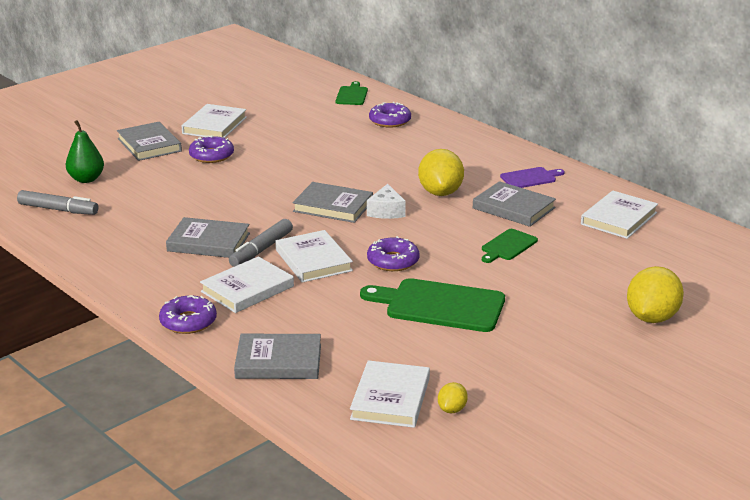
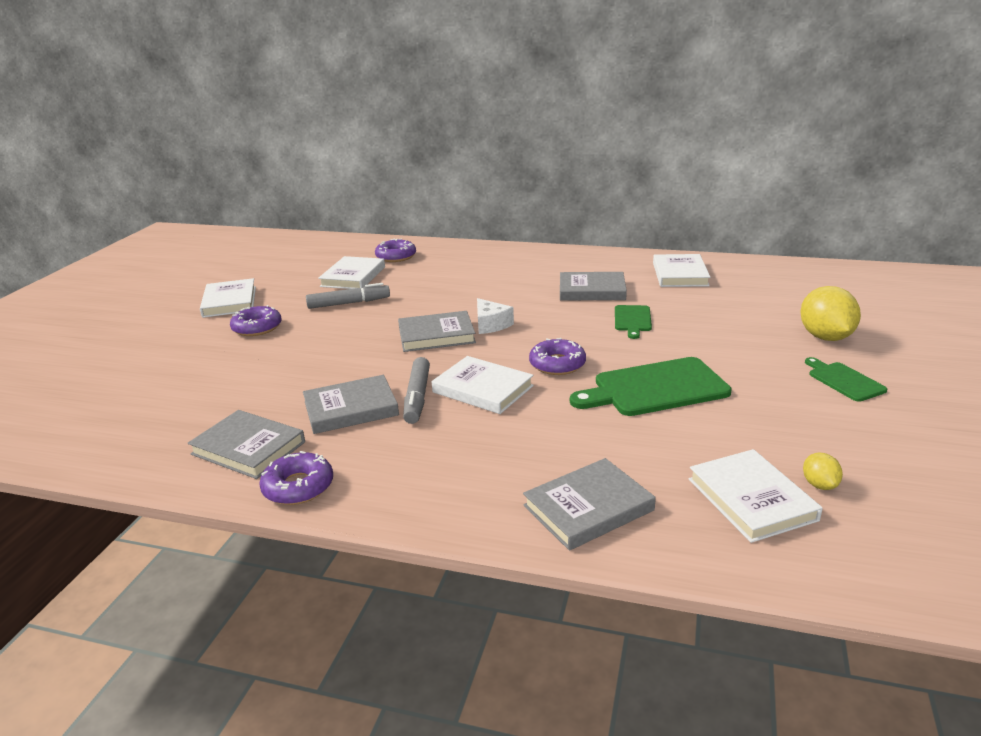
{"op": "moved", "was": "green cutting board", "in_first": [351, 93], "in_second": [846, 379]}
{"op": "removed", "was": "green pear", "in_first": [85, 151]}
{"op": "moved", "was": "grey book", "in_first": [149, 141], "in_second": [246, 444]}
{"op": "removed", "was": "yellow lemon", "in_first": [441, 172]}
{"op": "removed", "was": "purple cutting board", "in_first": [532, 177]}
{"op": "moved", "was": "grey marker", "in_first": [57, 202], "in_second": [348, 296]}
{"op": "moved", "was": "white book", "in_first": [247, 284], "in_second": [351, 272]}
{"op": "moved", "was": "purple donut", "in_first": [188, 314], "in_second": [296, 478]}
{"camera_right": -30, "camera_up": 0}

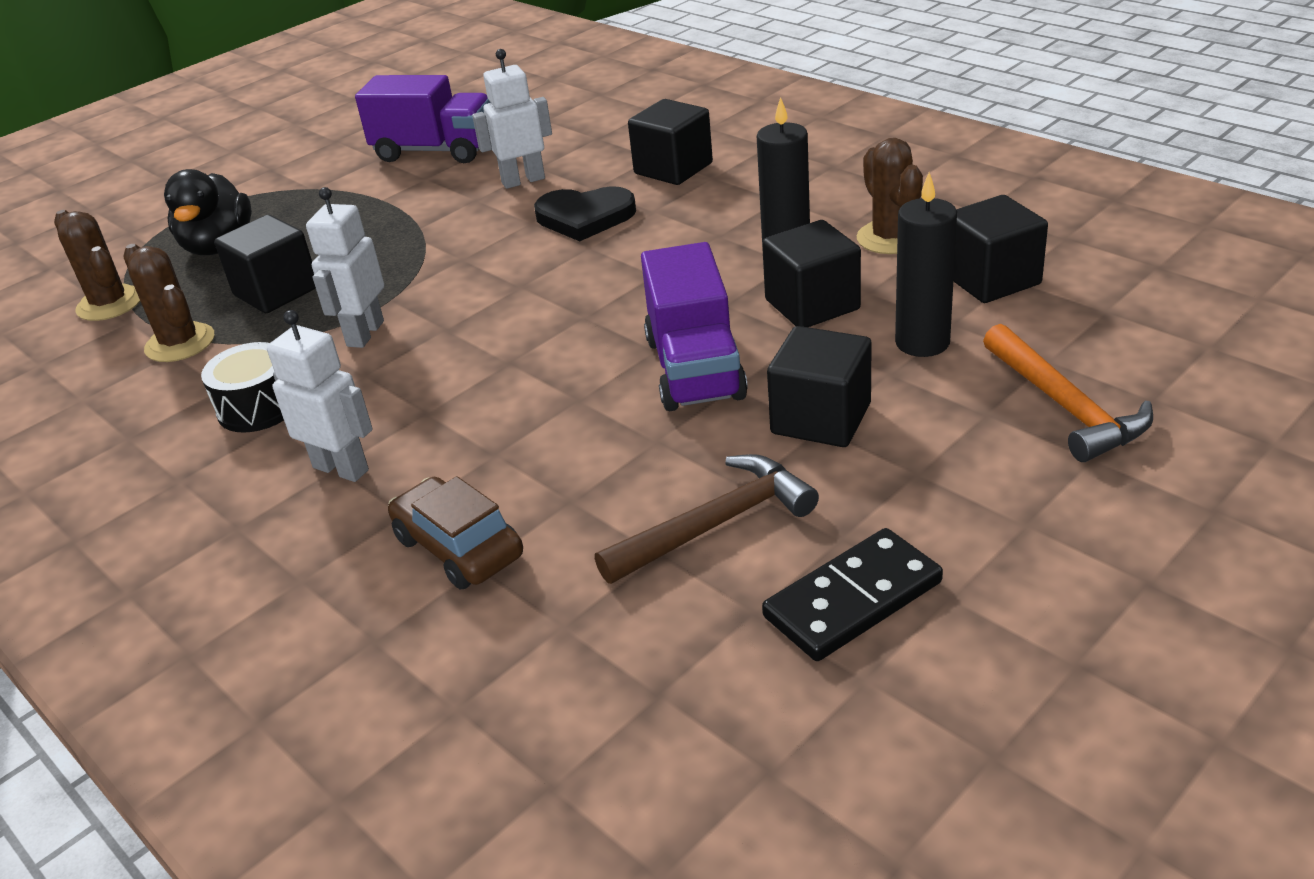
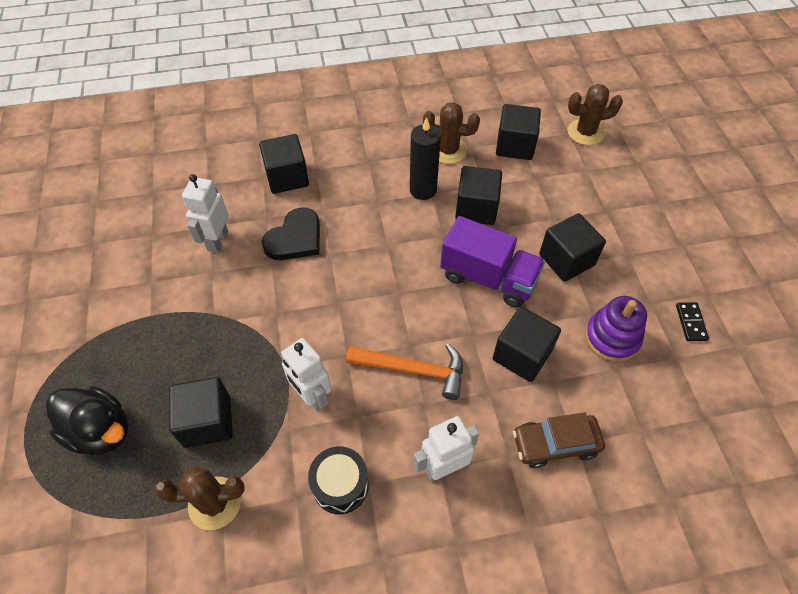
{"op": "removed", "was": "purple truck", "in_first": [423, 119]}
{"op": "removed", "was": "black candle", "in_first": [926, 265]}
{"op": "moved", "was": "brown cactus", "in_first": [97, 265], "in_second": [595, 114]}
{"op": "moved", "was": "orange hammer", "in_first": [1068, 393], "in_second": [404, 371]}
{"op": "replaced", "was": "brown hammer", "now": "purple stacking toy", "in_first": [707, 519], "in_second": [616, 329]}
{"op": "resized", "was": "black domino", "in_first": [852, 594], "in_second": [692, 321], "ratio": 0.55}
{"op": "added", "now": "black cube", "in_second": [527, 344]}
{"camera_right": -60, "camera_up": 20}

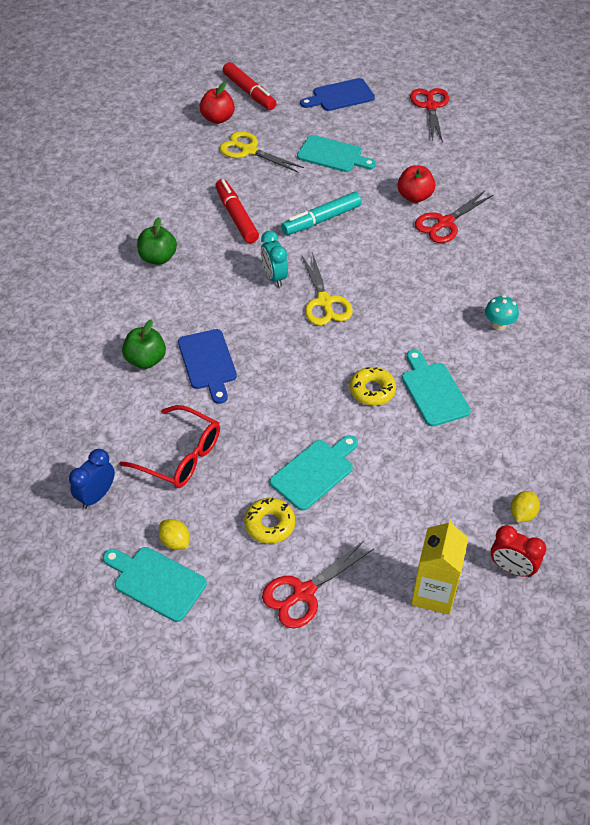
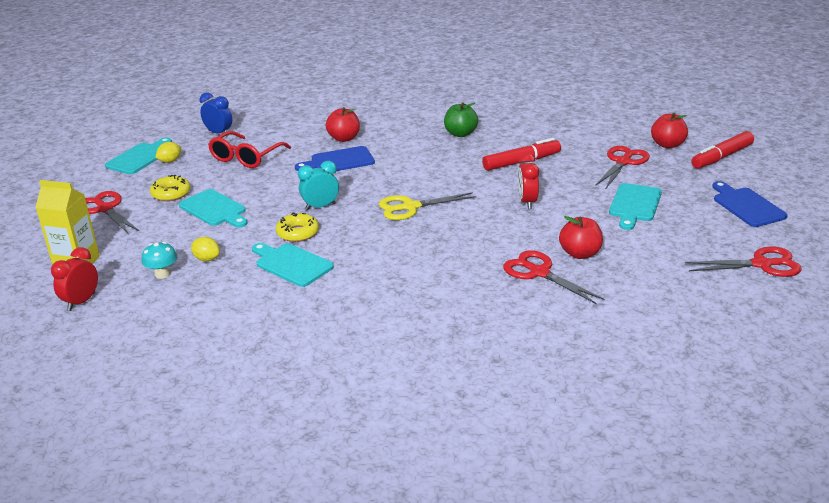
{"op": "recoloured", "was": "yellow scissors", "now": "red scissors", "in_first": [262, 152], "in_second": [622, 167]}
{"op": "replaced", "was": "turquoise marker", "now": "red clock", "in_first": [321, 213], "in_second": [528, 181]}
{"op": "moved", "was": "turquoise clock", "in_first": [274, 259], "in_second": [318, 185]}
{"op": "moved", "was": "turquoise mushroom", "in_first": [502, 312], "in_second": [159, 260]}
{"op": "recoloured", "was": "green apple", "now": "red apple", "in_first": [144, 344], "in_second": [343, 124]}
{"op": "turned", "was": "turquoise cutting board", "in_first": [436, 388], "in_second": [293, 265], "clockwise": -120}
{"op": "moved", "was": "yellow lemon", "in_first": [525, 506], "in_second": [205, 249]}
{"camera_right": 90, "camera_up": -20}

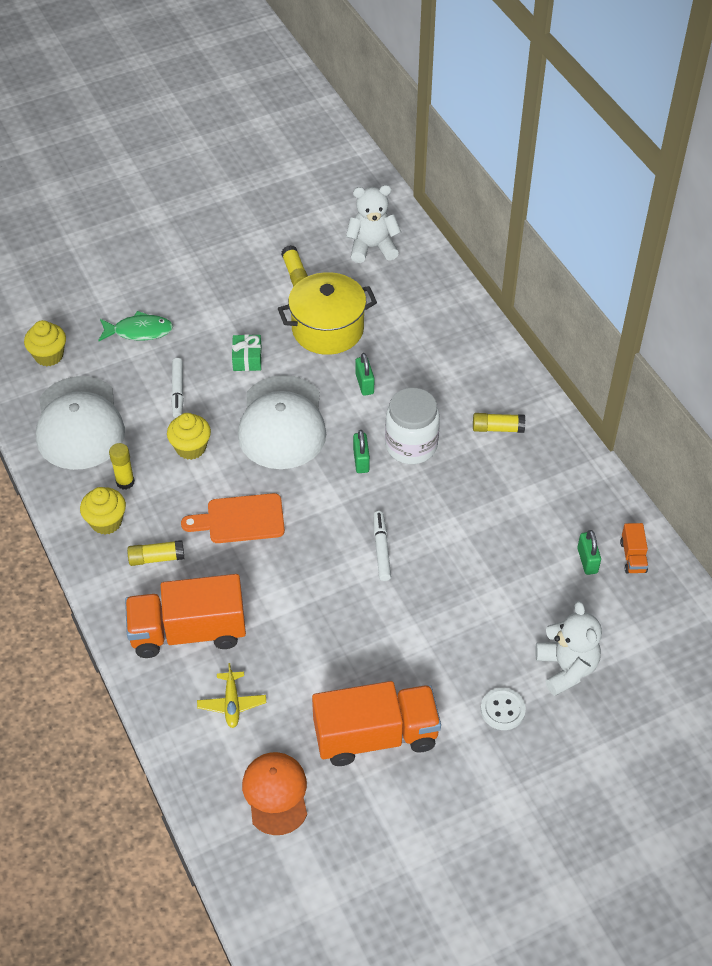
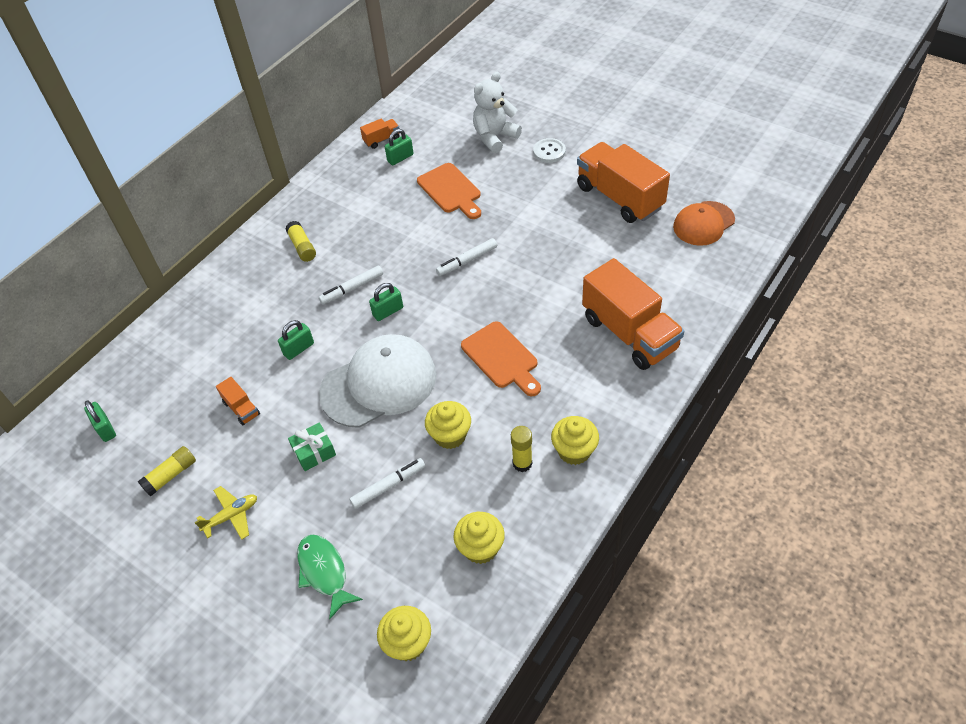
{"op": "replaced", "was": "white teddy bear", "now": "green padlock", "in_first": [373, 224], "in_second": [100, 421]}
{"op": "replaced", "was": "yellow pot", "now": "orange truck", "in_first": [327, 313], "in_second": [238, 401]}
{"op": "replaced", "was": "white cap", "now": "yellow cupcake", "in_first": [80, 423], "in_second": [479, 538]}
{"op": "replaced", "was": "white jar", "now": "white marker", "in_first": [412, 426], "in_second": [351, 285]}
{"op": "removed", "was": "yellow glue stick", "in_first": [155, 553]}
{"op": "moved", "was": "yellow plane", "in_first": [231, 695], "in_second": [225, 513]}
{"op": "added", "now": "orange cutting board", "in_second": [449, 191]}
{"camera_right": -115, "camera_up": 0}

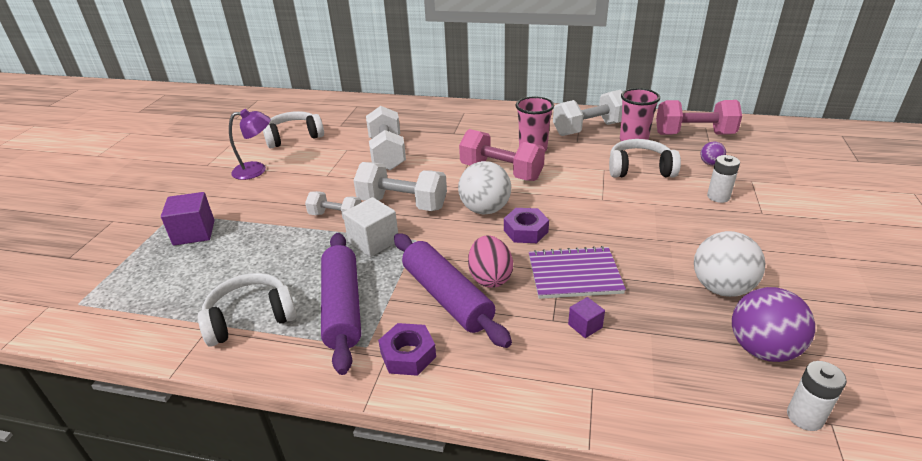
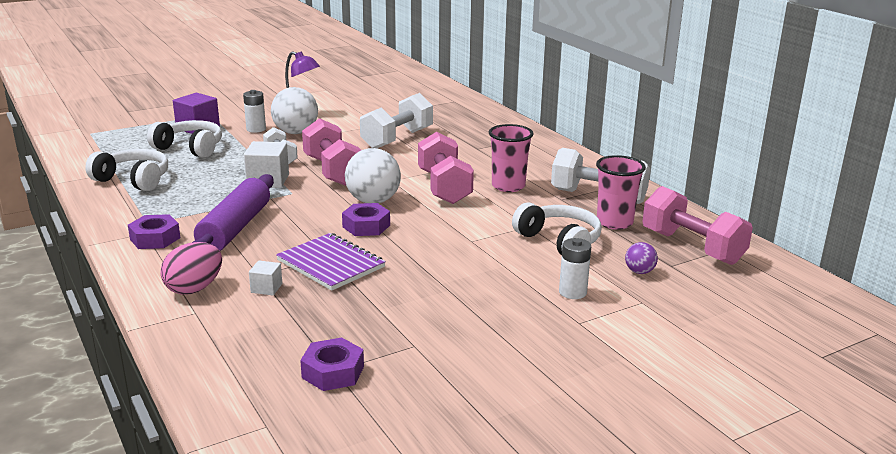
{"op": "moved", "was": "white headphones", "in_first": [293, 129], "in_second": [184, 139]}
{"op": "recoloured", "was": "white dumbbell", "now": "pink dumbbell", "in_first": [400, 186], "in_second": [331, 152]}
{"op": "moved", "was": "white ball", "in_first": [729, 264], "in_second": [294, 110]}
{"op": "removed", "was": "purple rolling pin", "in_first": [341, 304]}
{"op": "moved", "was": "pink egg", "in_first": [490, 262], "in_second": [191, 268]}
{"op": "replaced", "was": "purple ball", "now": "purple nut", "in_first": [773, 324], "in_second": [332, 364]}
{"op": "recoloured", "was": "purple cube", "now": "white cube", "in_first": [586, 317], "in_second": [265, 278]}
{"op": "moved", "was": "white battery", "in_first": [817, 396], "in_second": [254, 111]}
{"camera_right": 45, "camera_up": -10}

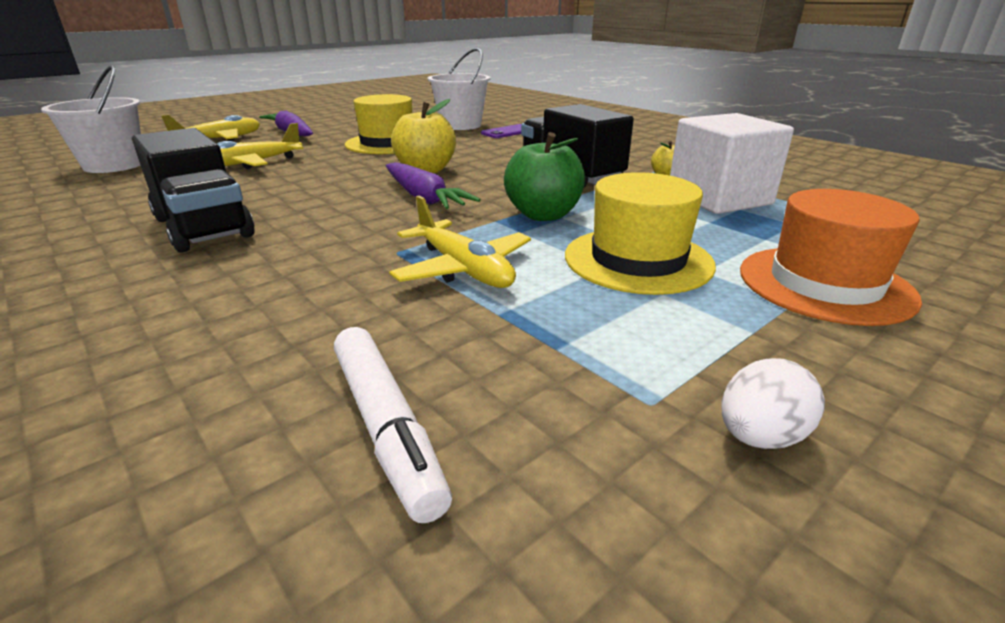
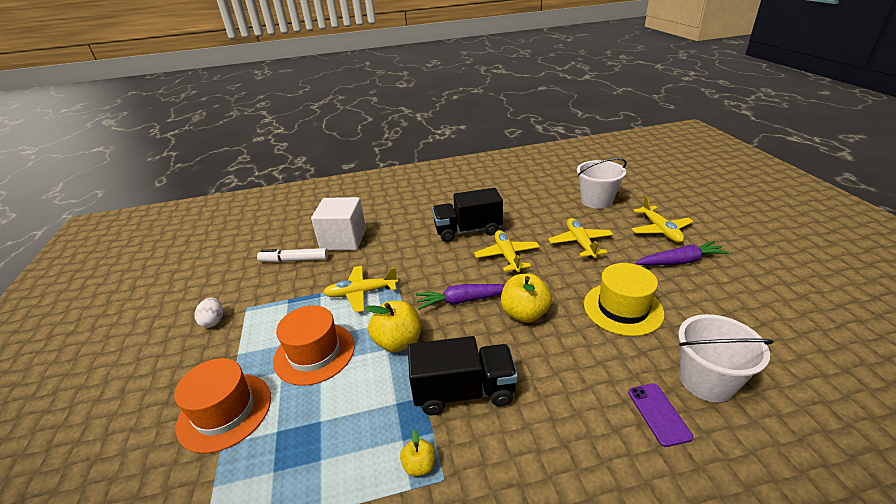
{"op": "moved", "was": "white cube", "in_first": [732, 163], "in_second": [338, 223]}
{"op": "recoloured", "was": "green apple", "now": "yellow apple", "in_first": [544, 176], "in_second": [393, 326]}
{"op": "recoloured", "was": "yellow hat", "now": "orange hat", "in_first": [640, 233], "in_second": [314, 345]}
{"op": "added", "now": "yellow plane", "in_second": [507, 251]}
{"camera_right": 120, "camera_up": 5}

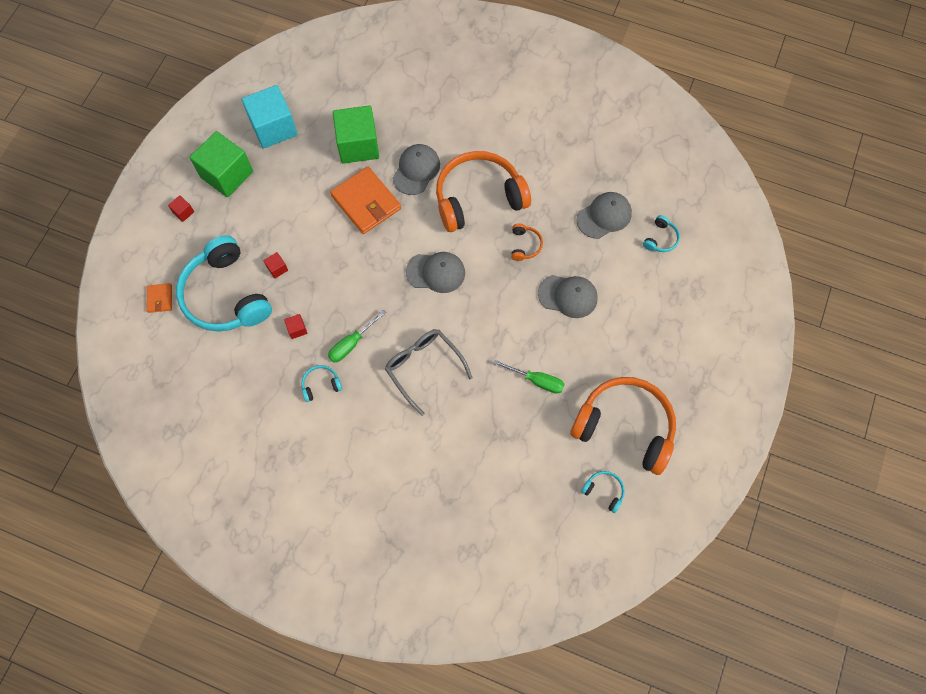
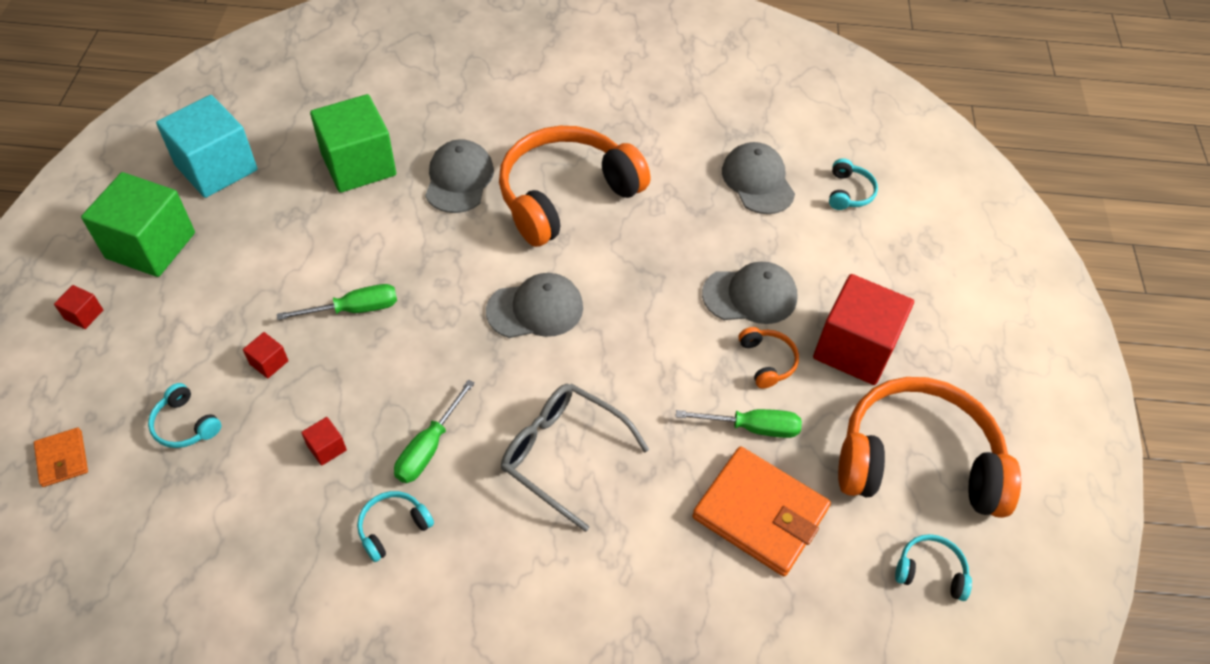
{"op": "moved", "was": "orange wallet", "in_first": [365, 200], "in_second": [761, 511]}
{"op": "turned", "was": "grey cap", "in_first": [604, 215], "in_second": [758, 178], "clockwise": -60}
{"op": "moved", "was": "orange headphones", "in_first": [527, 242], "in_second": [768, 358]}
{"op": "resized", "was": "turquoise headphones", "in_first": [224, 283], "in_second": [184, 415], "ratio": 0.4}
{"op": "added", "now": "red cube", "in_second": [863, 329]}
{"op": "added", "now": "green screwdriver", "in_second": [337, 302]}
{"camera_right": -20, "camera_up": -15}

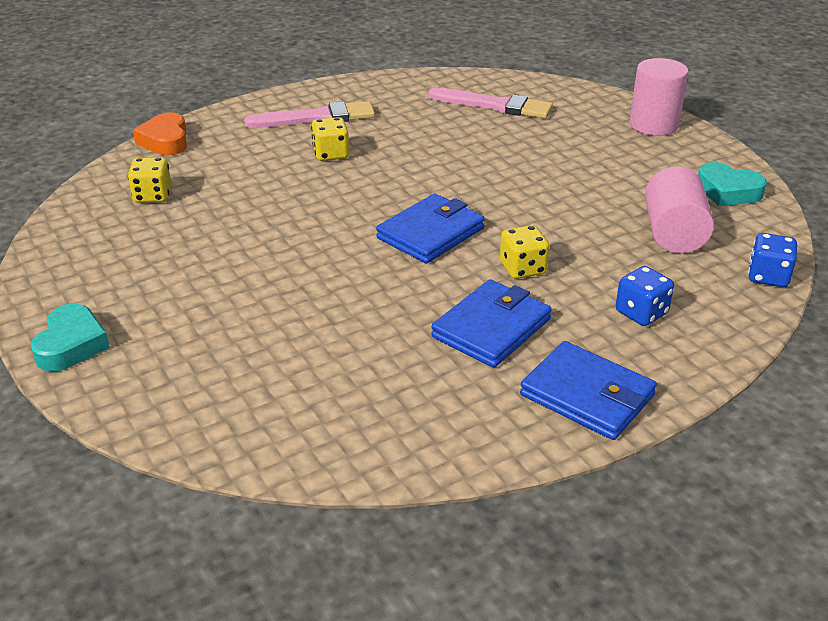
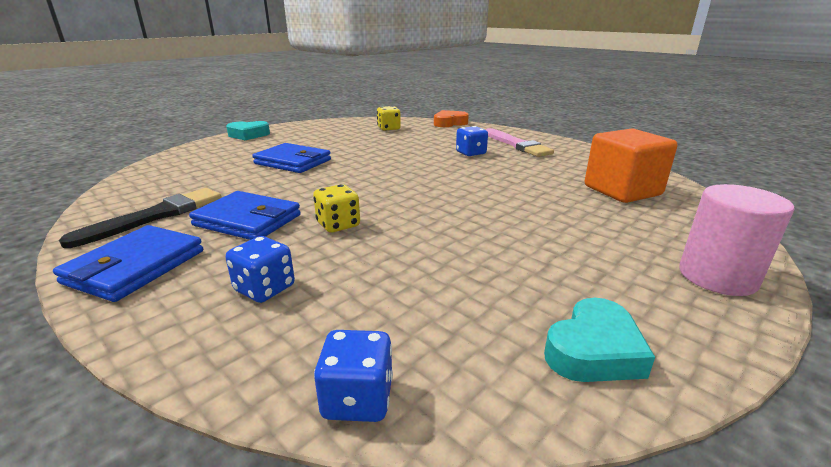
{"op": "replaced", "was": "pink brush", "now": "orange cube", "in_first": [490, 103], "in_second": [631, 166]}
{"op": "recoloured", "was": "yellow dice", "now": "blue dice", "in_first": [330, 139], "in_second": [472, 141]}
{"op": "turned", "was": "turquoise heart", "in_first": [732, 184], "in_second": [599, 340], "clockwise": -150}
{"op": "removed", "was": "pink cylinder", "in_first": [679, 210]}
{"op": "moved", "was": "blue wallet", "in_first": [430, 228], "in_second": [291, 158]}
{"op": "added", "now": "black brush", "in_second": [140, 218]}
{"camera_right": 75, "camera_up": -10}

